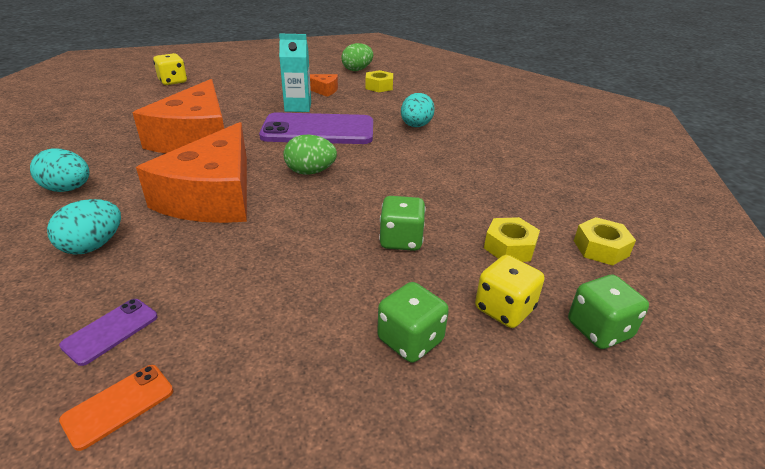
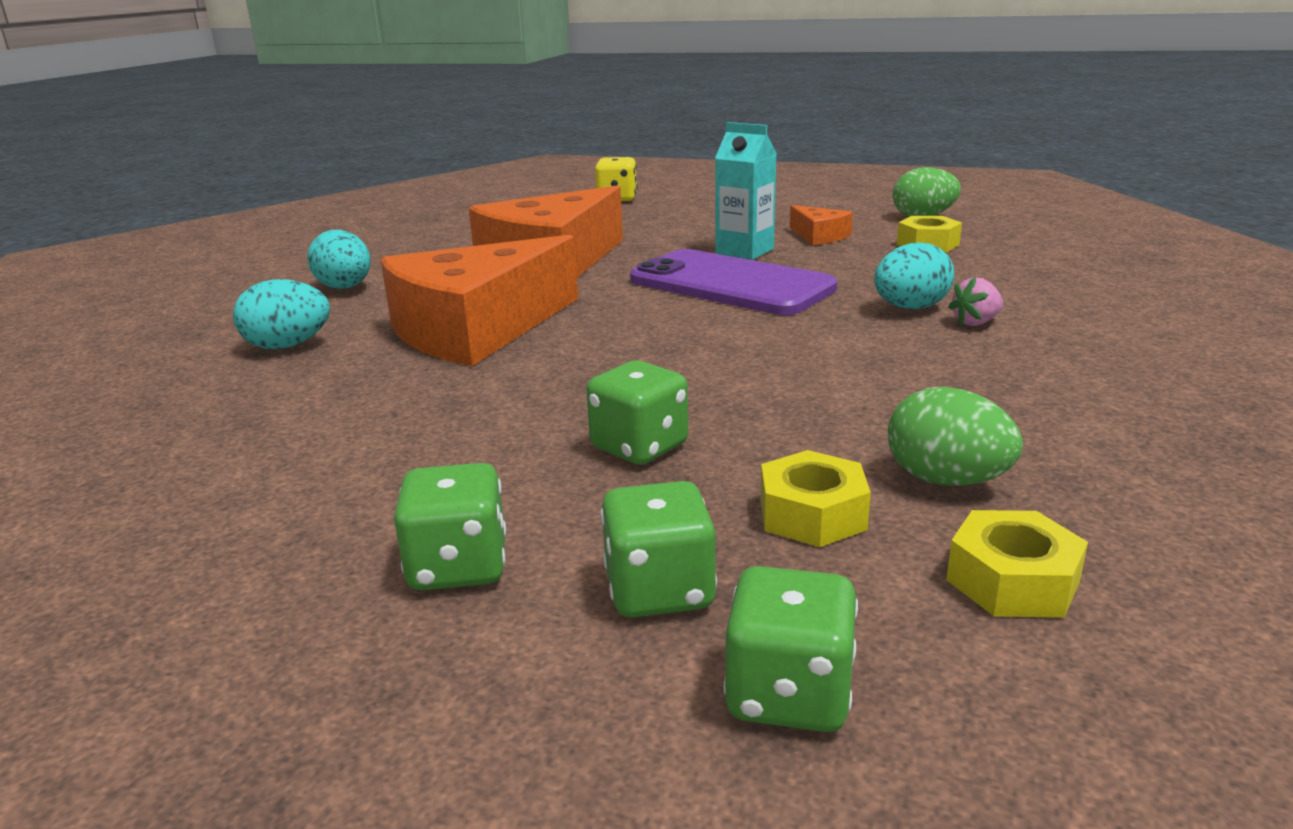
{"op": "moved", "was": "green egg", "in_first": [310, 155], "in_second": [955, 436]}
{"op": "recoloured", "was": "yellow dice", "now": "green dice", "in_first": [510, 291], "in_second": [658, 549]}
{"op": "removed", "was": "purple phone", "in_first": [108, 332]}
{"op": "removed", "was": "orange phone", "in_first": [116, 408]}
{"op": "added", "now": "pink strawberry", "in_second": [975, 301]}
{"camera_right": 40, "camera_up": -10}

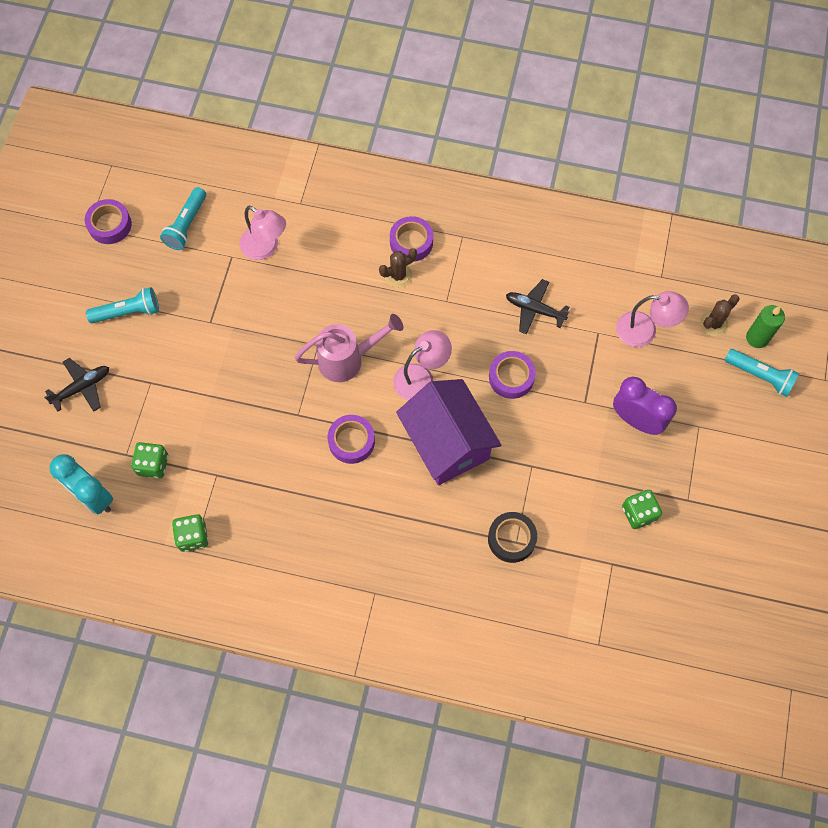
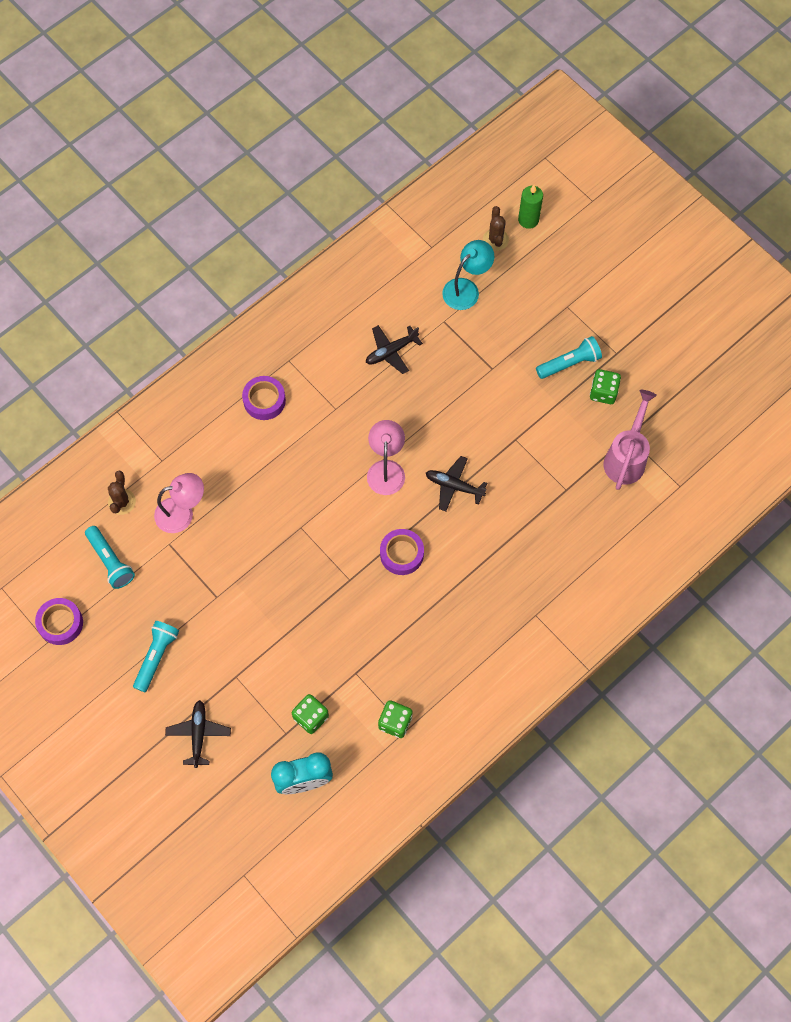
{"op": "moved", "was": "brown cactus", "in_first": [398, 268], "in_second": [122, 493]}
{"op": "recoloured", "was": "pink lamp", "now": "turquoise lamp", "in_first": [652, 319], "in_second": [468, 275]}
{"op": "moved", "was": "pink watering can", "in_first": [349, 348], "in_second": [630, 440]}
{"op": "moved", "was": "turquoise flashlight", "in_first": [762, 373], "in_second": [569, 357]}
{"op": "removed", "was": "purple tape", "in_first": [512, 375]}
{"op": "removed", "was": "purple clock", "in_first": [645, 406]}
{"op": "replaced", "was": "purple house", "now": "black plane", "in_first": [448, 432], "in_second": [456, 484]}
{"op": "removed", "was": "black tape", "in_first": [512, 537]}
{"camera_right": -55, "camera_up": 0}

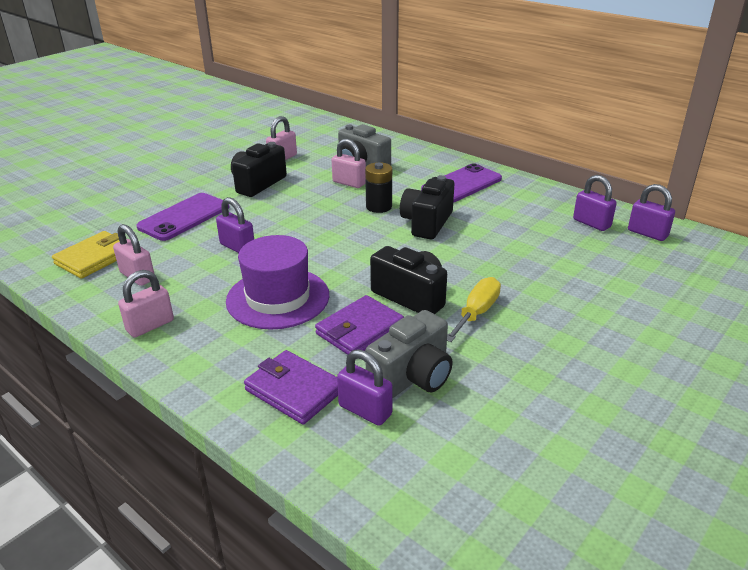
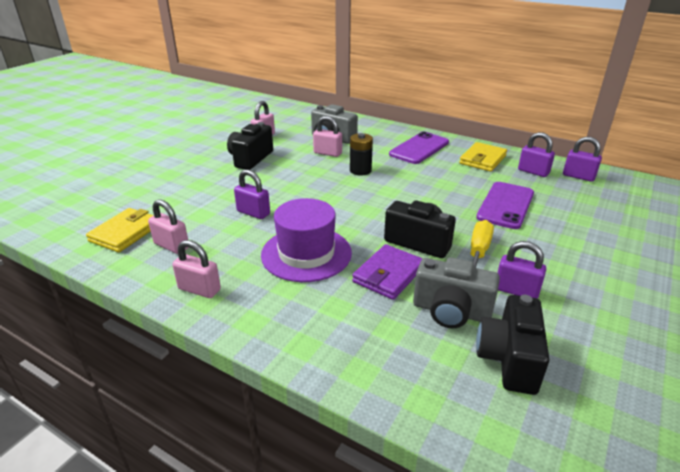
{"op": "moved", "was": "black camera", "in_first": [427, 207], "in_second": [512, 345]}
{"op": "moved", "was": "purple phone", "in_first": [182, 217], "in_second": [505, 205]}
{"op": "turned", "was": "pink padlock", "in_first": [146, 303], "in_second": [196, 269], "clockwise": 75}
{"op": "turned", "was": "grey camera", "in_first": [409, 354], "in_second": [456, 292], "clockwise": 75}
{"op": "moved", "was": "purple padlock", "in_first": [365, 387], "in_second": [522, 270]}
{"op": "removed", "was": "purple wallet", "in_first": [291, 387]}
{"op": "added", "now": "yellow wallet", "in_second": [483, 157]}
{"camera_right": -10, "camera_up": 0}

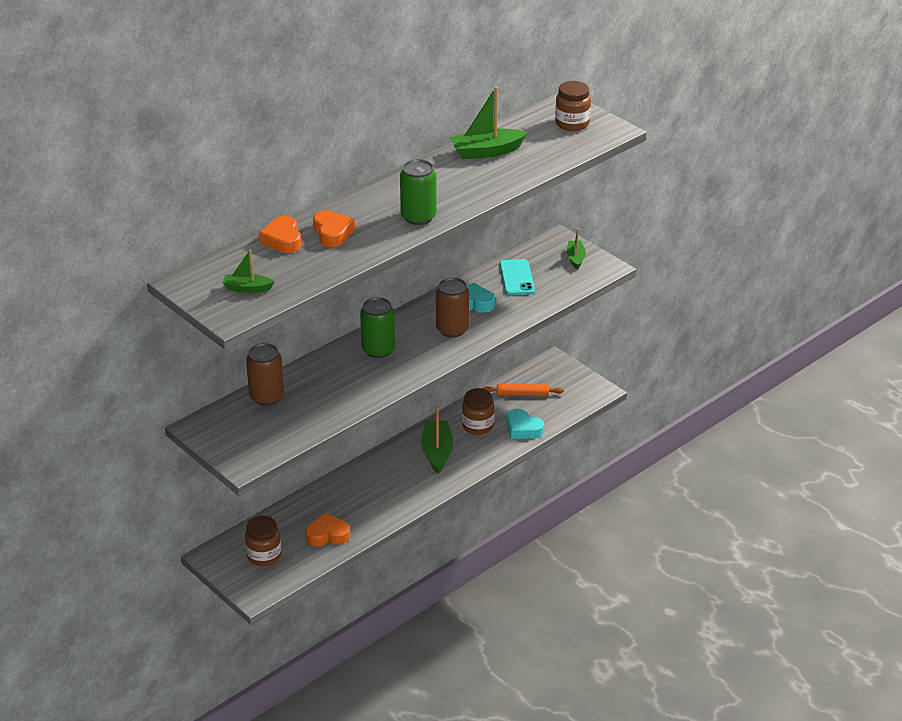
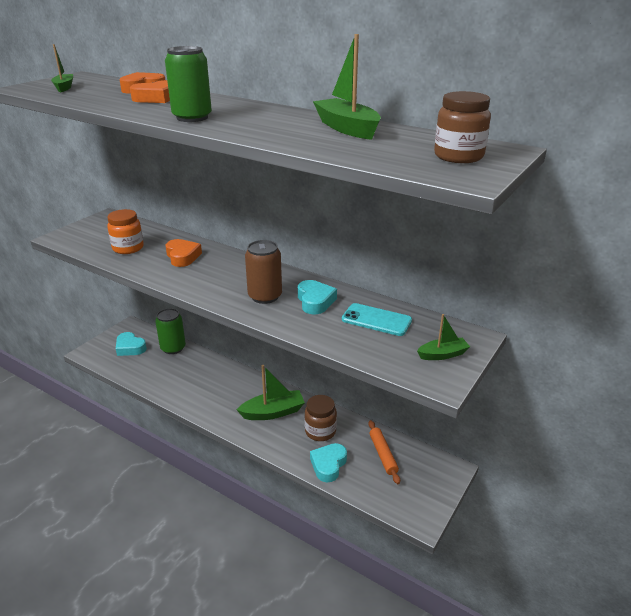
{"op": "turned", "was": "turquoise phone", "in_first": [517, 277], "in_second": [377, 319], "clockwise": 45}
{"op": "moved", "was": "green can", "in_first": [377, 327], "in_second": [170, 331]}
{"op": "removed", "was": "brown can", "in_first": [265, 374]}
{"op": "moved", "was": "orange heart", "in_first": [328, 530], "in_second": [184, 253]}
{"op": "replaced", "was": "brown jar", "now": "turquoise heart", "in_first": [263, 541], "in_second": [131, 344]}
{"op": "added", "now": "orange jar", "in_second": [125, 231]}
{"camera_right": 75, "camera_up": -5}

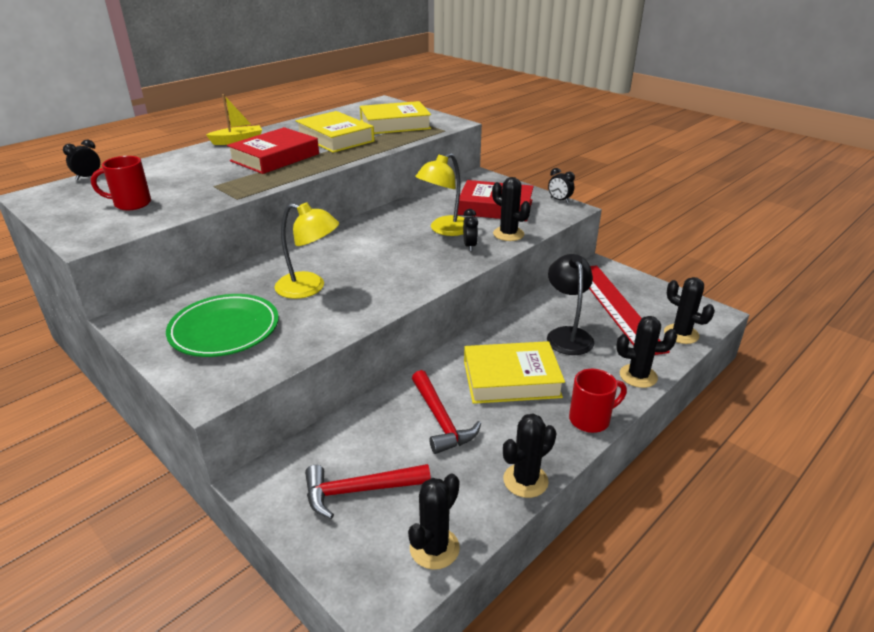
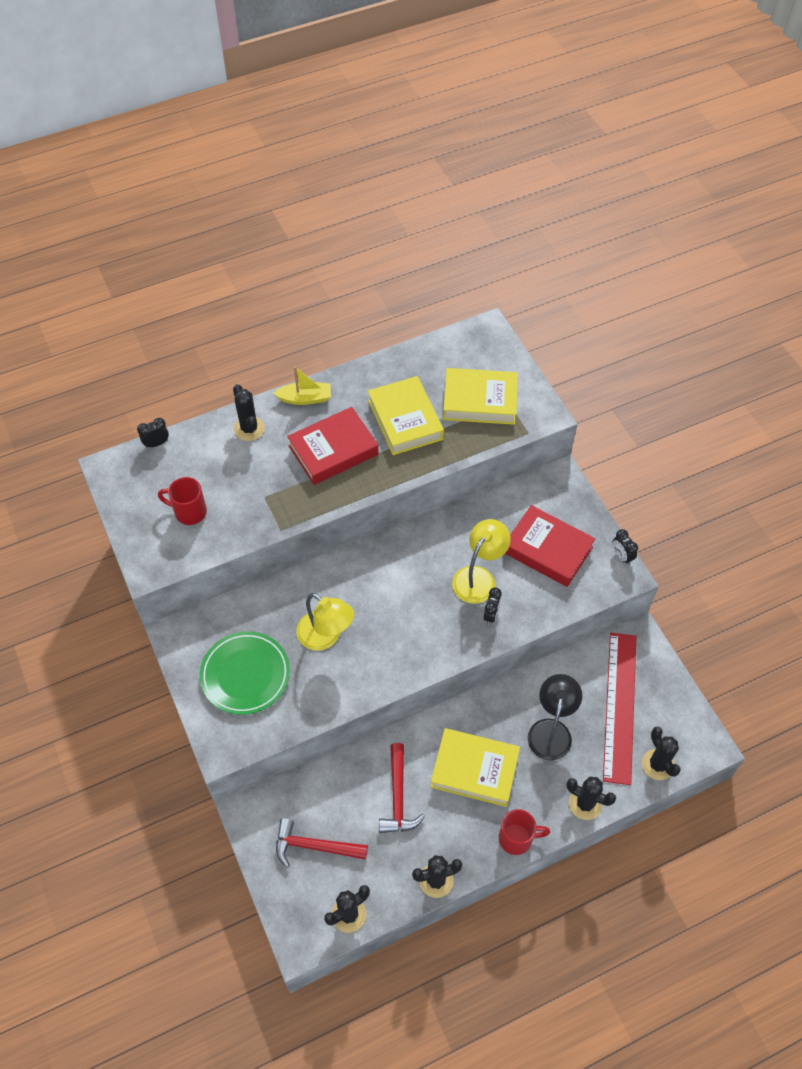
{"op": "turned", "was": "yellow lamp", "in_first": [439, 194], "in_second": [481, 561], "clockwise": 150}
{"op": "moved", "was": "black cactus", "in_first": [511, 209], "in_second": [249, 412]}
{"camera_right": 20, "camera_up": 25}

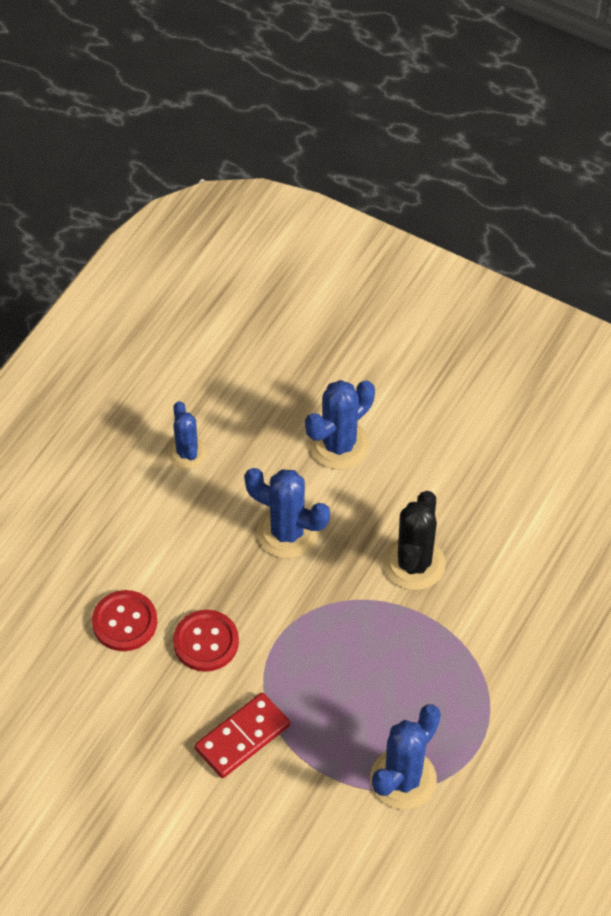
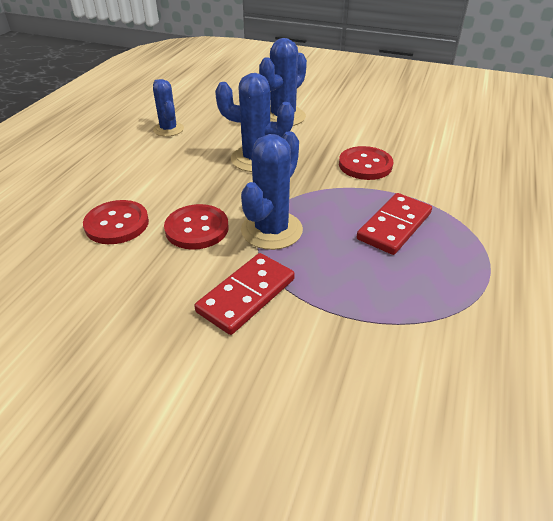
{"op": "replaced", "was": "black cactus", "now": "red button", "in_first": [414, 540], "in_second": [366, 163]}
{"op": "moved", "was": "blue cactus", "in_first": [405, 756], "in_second": [272, 190]}
{"op": "added", "now": "red domino", "in_second": [394, 224]}
{"camera_right": -10, "camera_up": -15}

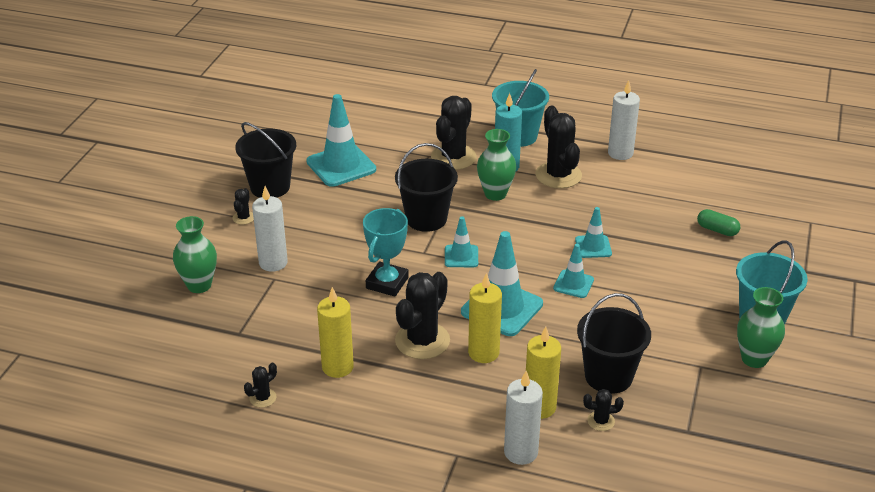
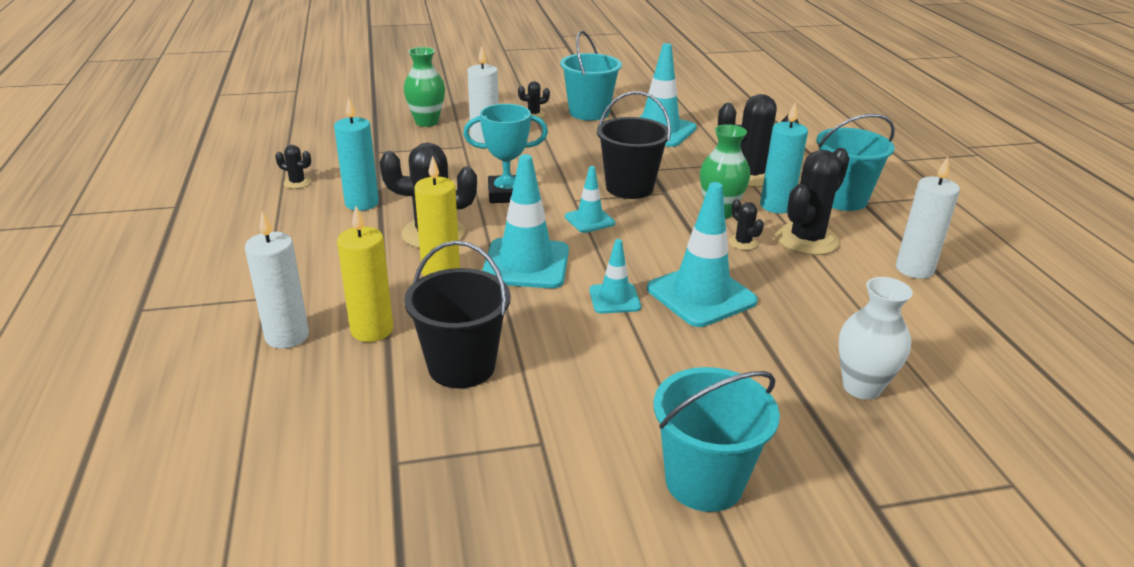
{"op": "recoloured", "was": "black bucket", "now": "turquoise bucket", "in_first": [265, 160], "in_second": [591, 76]}
{"op": "resized", "was": "turquoise traffic cone", "in_first": [593, 232], "in_second": [702, 254], "ratio": 1.84}
{"op": "replaced", "was": "green capsule", "now": "white vase", "in_first": [718, 222], "in_second": [875, 338]}
{"op": "recoloured", "was": "yellow candle", "now": "turquoise candle", "in_first": [335, 332], "in_second": [356, 154]}
{"op": "removed", "was": "green vase", "in_first": [761, 327]}
{"op": "moved", "was": "black cactus", "in_first": [603, 410], "in_second": [746, 224]}
{"camera_right": 60, "camera_up": -5}

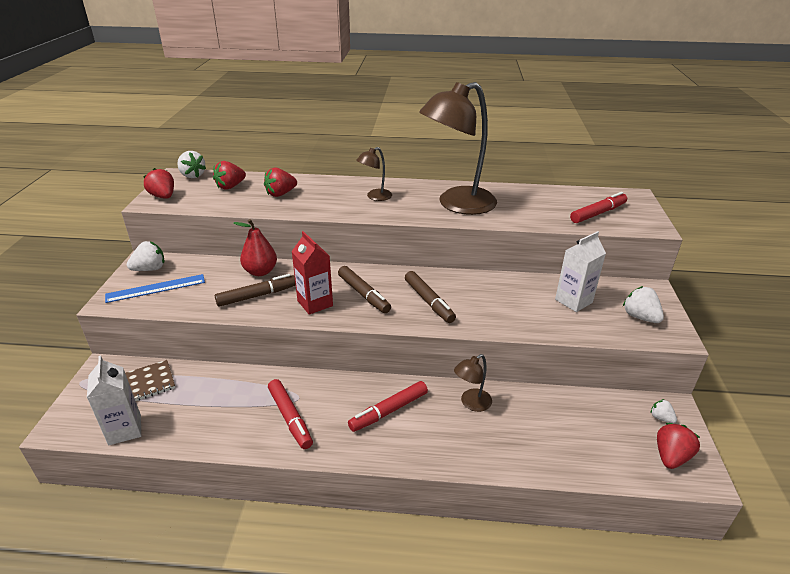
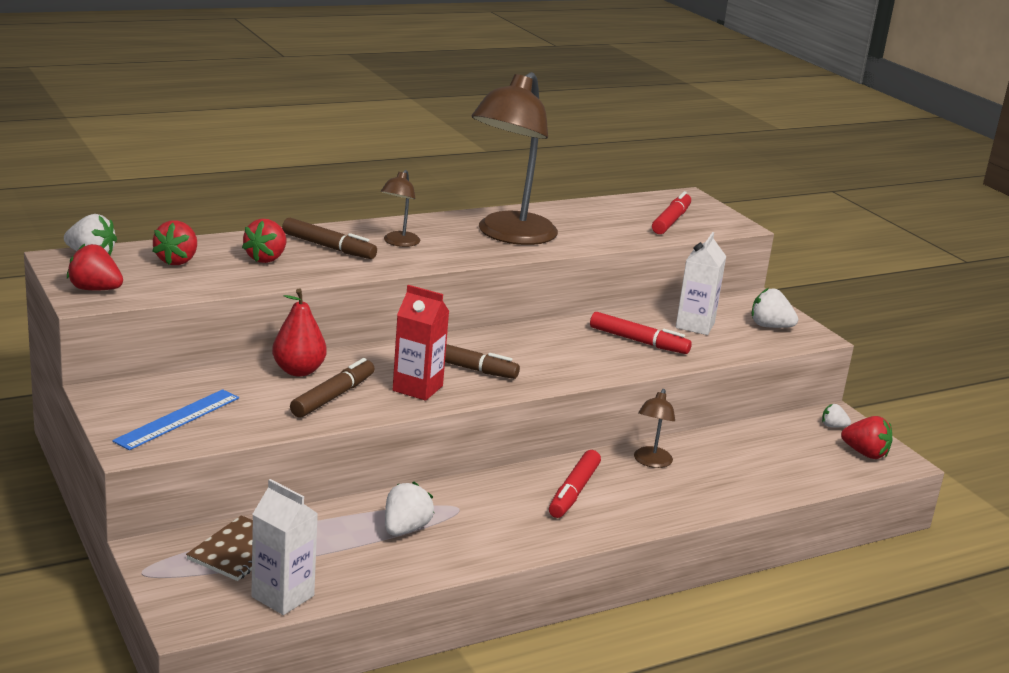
{"op": "moved", "was": "white strawberry", "in_first": [146, 256], "in_second": [409, 509]}
{"op": "moved", "was": "brown marker", "in_first": [430, 297], "in_second": [329, 238]}
{"op": "moved", "was": "red marker", "in_first": [290, 414], "in_second": [641, 333]}
{"op": "turned", "was": "red strawberry", "in_first": [678, 446], "in_second": [867, 437], "clockwise": 120}
{"camera_right": -35, "camera_up": -10}

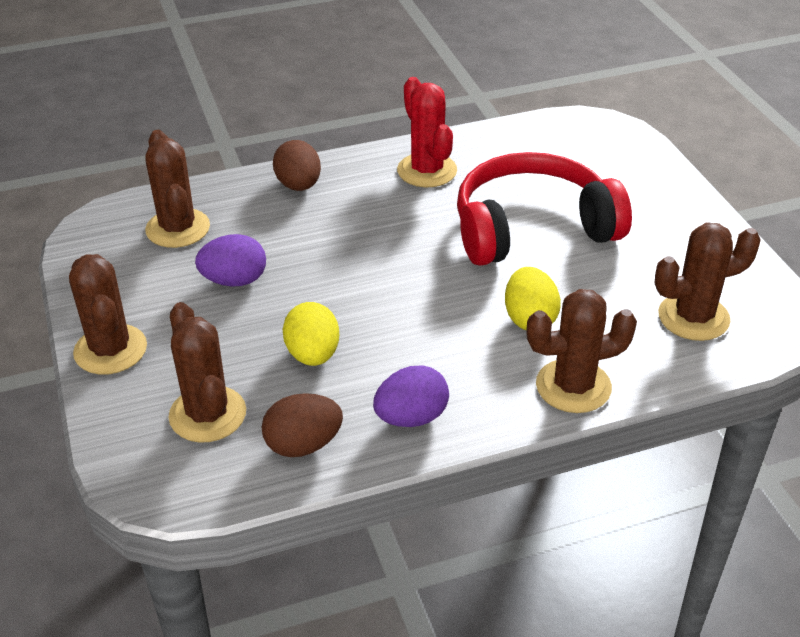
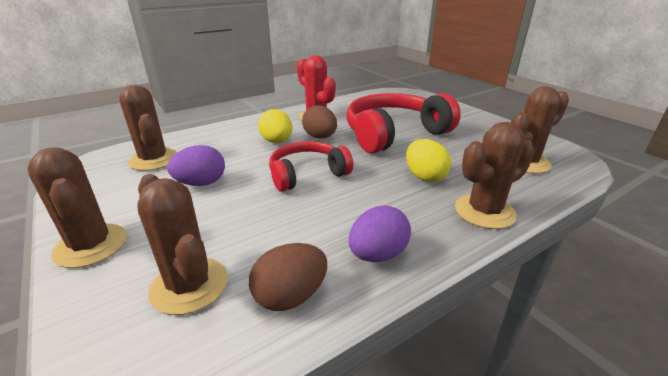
{"op": "moved", "was": "brown egg", "in_first": [297, 165], "in_second": [319, 122]}
{"op": "moved", "was": "yellow egg", "in_first": [310, 334], "in_second": [275, 126]}
{"op": "added", "now": "red headphones", "in_second": [311, 166]}
{"camera_right": -15, "camera_up": -10}

